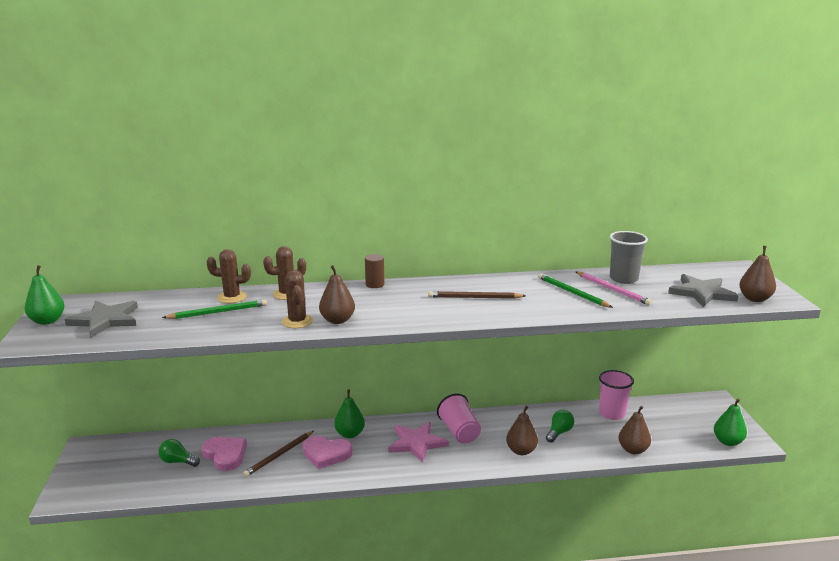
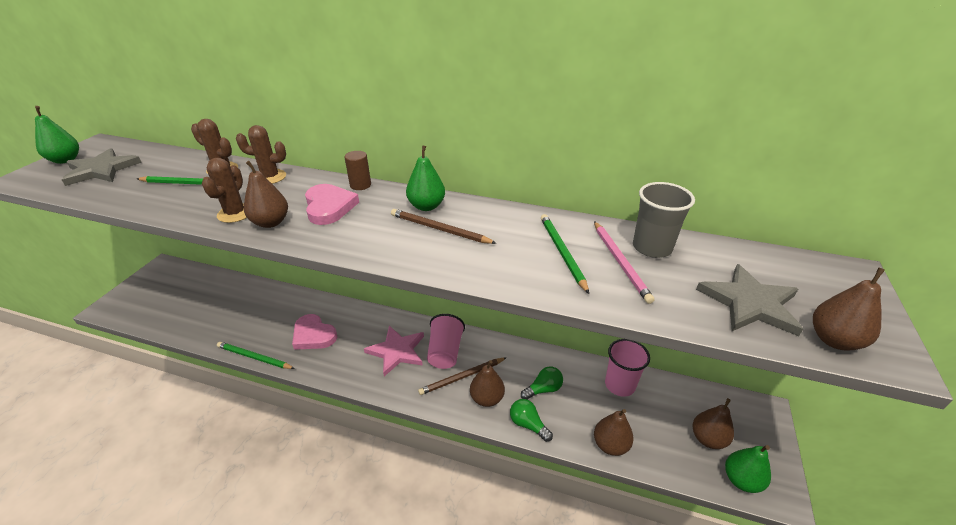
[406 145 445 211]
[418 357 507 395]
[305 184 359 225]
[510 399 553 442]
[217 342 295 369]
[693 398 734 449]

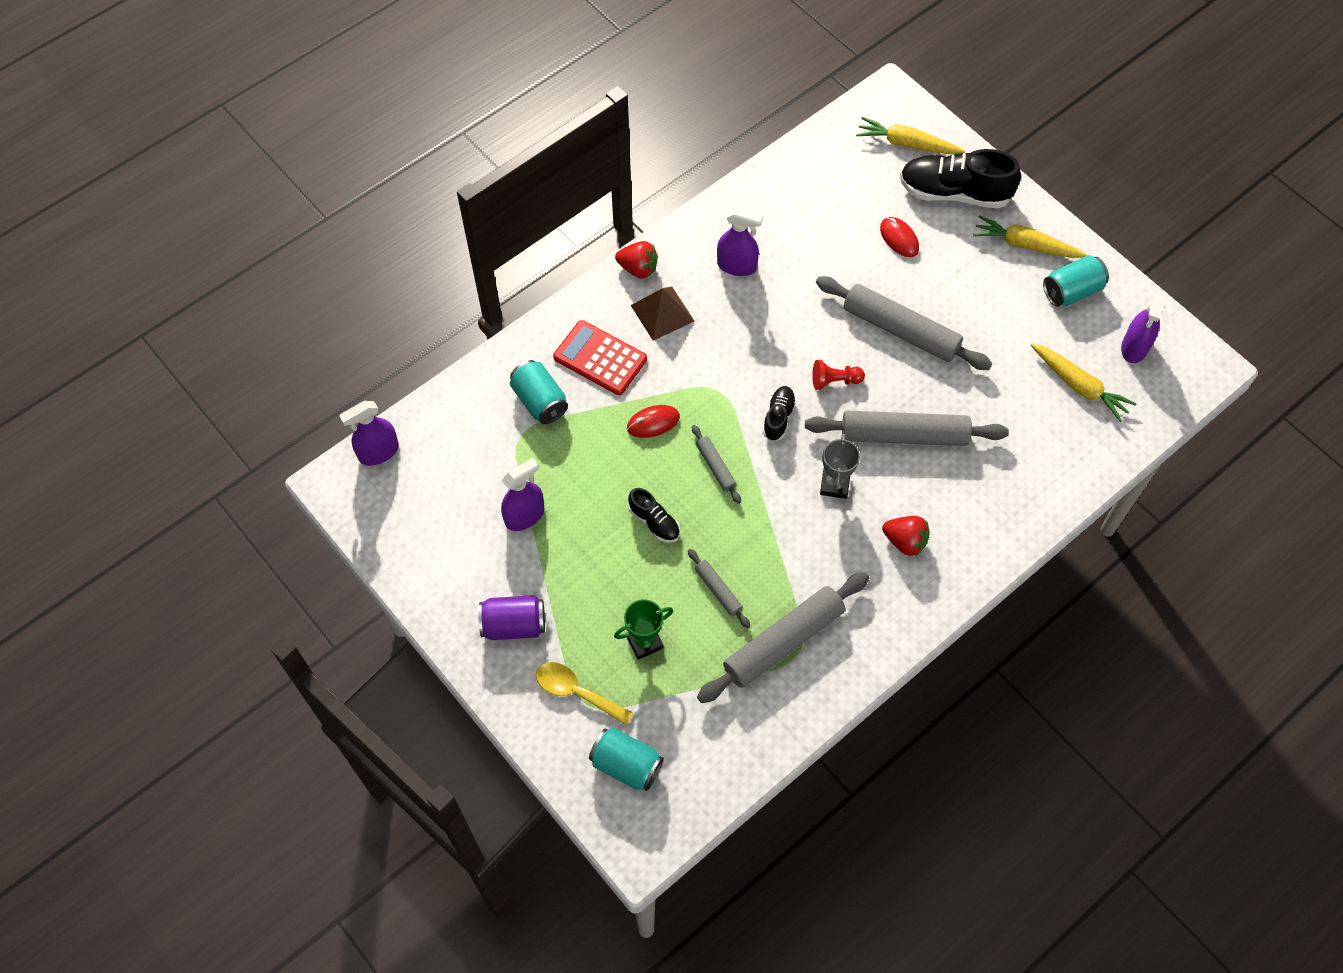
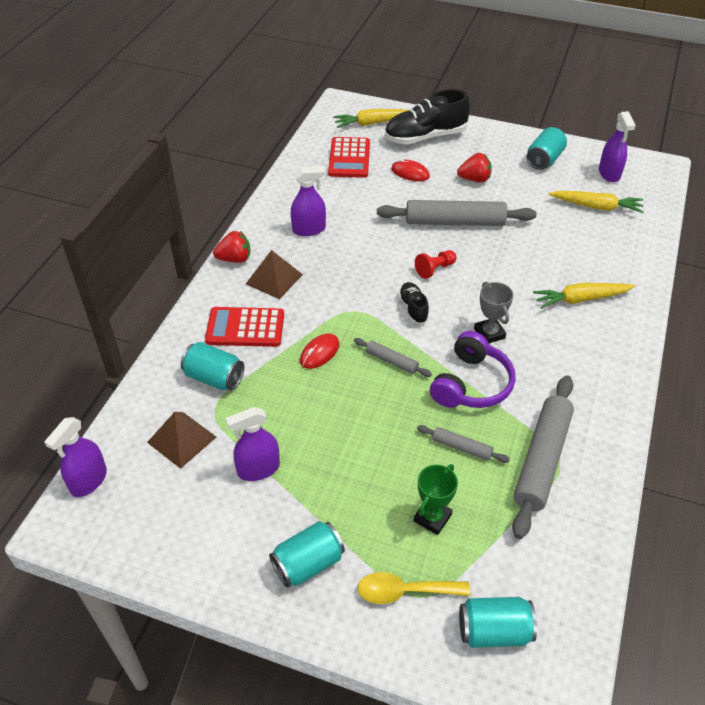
[533 283 635 309]
[805 411 1009 446] (first image)
[225 407 280 481]
[628 488 680 543] (first image)
[457 153 492 182]
[269 521 345 588]
[328 137 370 178]
[430 331 516 408]
[147 412 216 469]

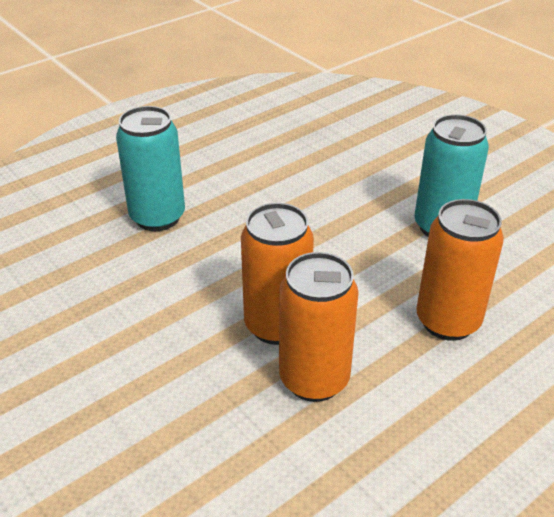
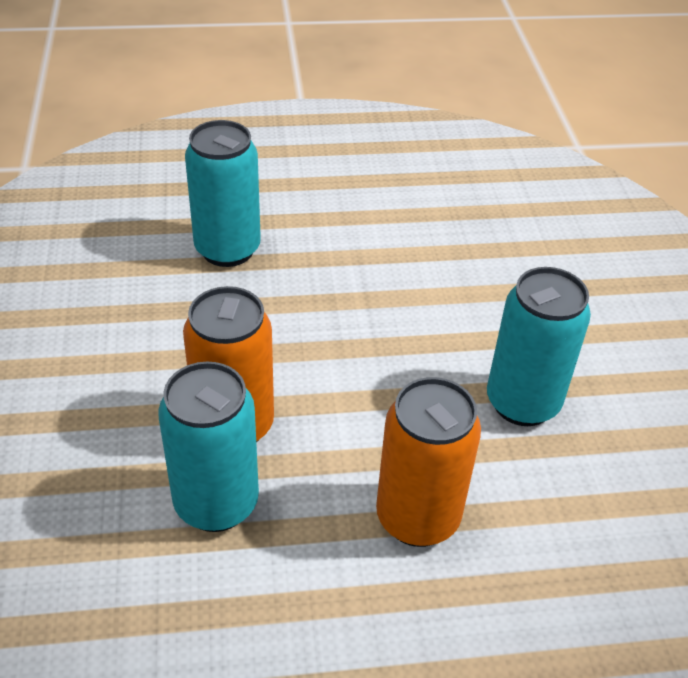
[158 362 259 532]

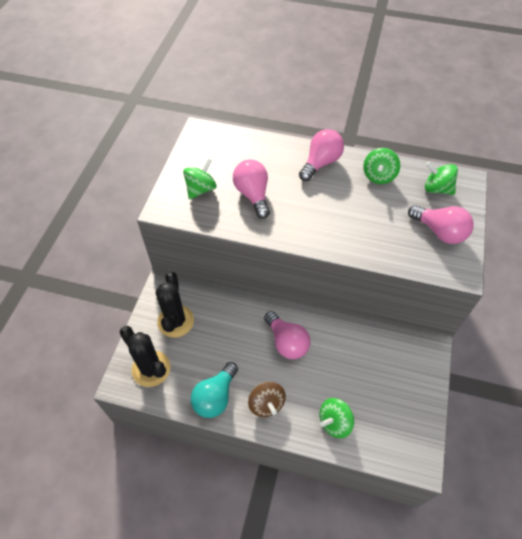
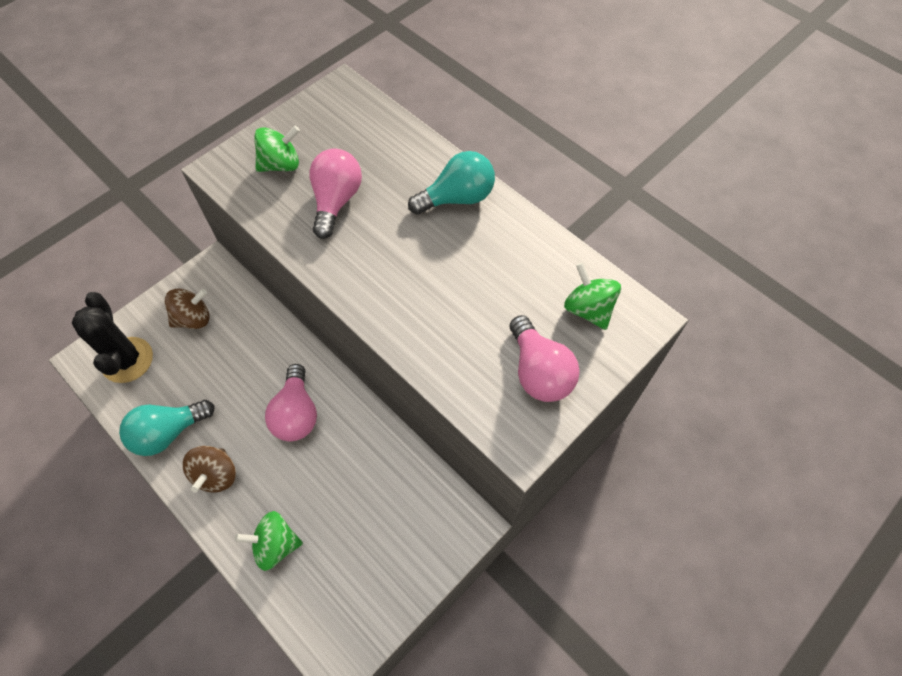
[408 151 495 215]
[363 148 400 184] (first image)
[165 289 209 329]

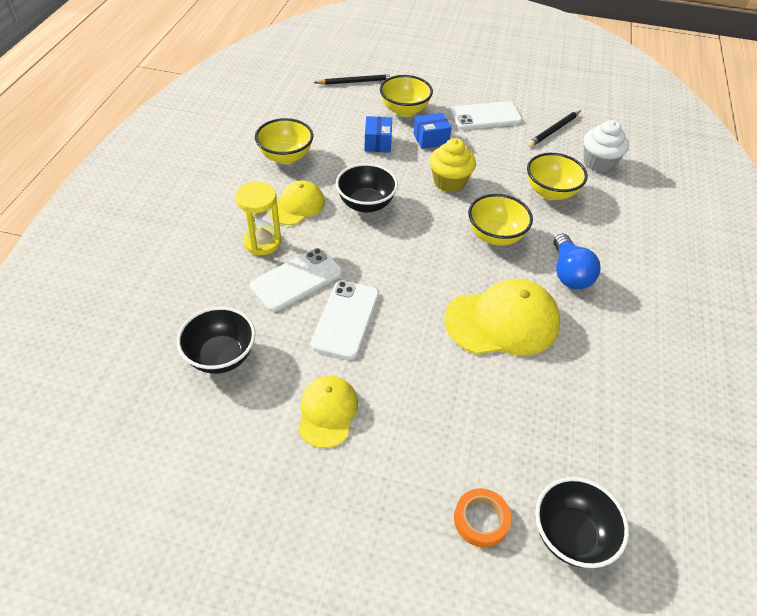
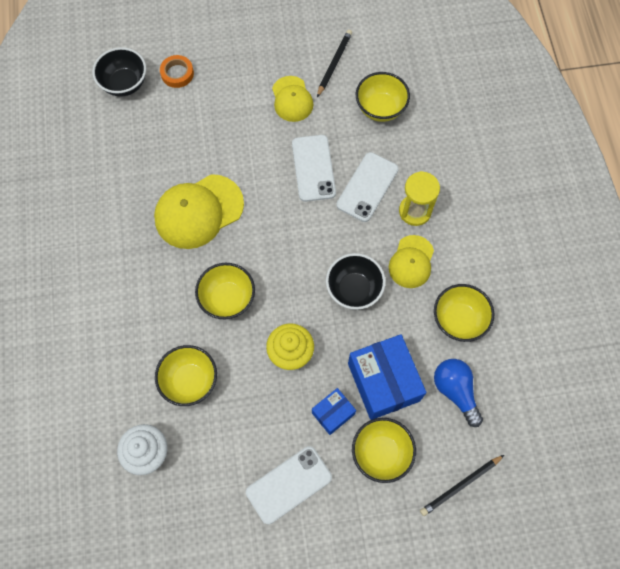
[317 30 352 97]
[348 334 426 420]
[434 359 483 427]
[356 72 410 122]

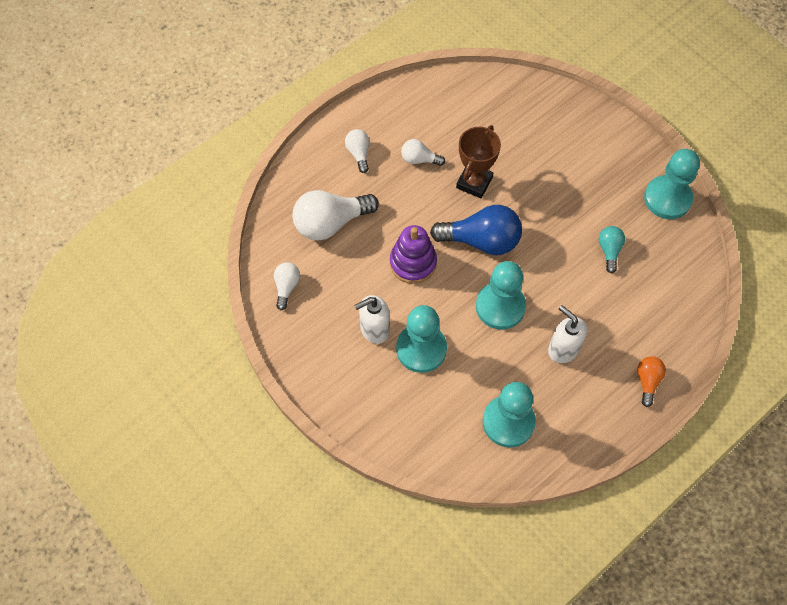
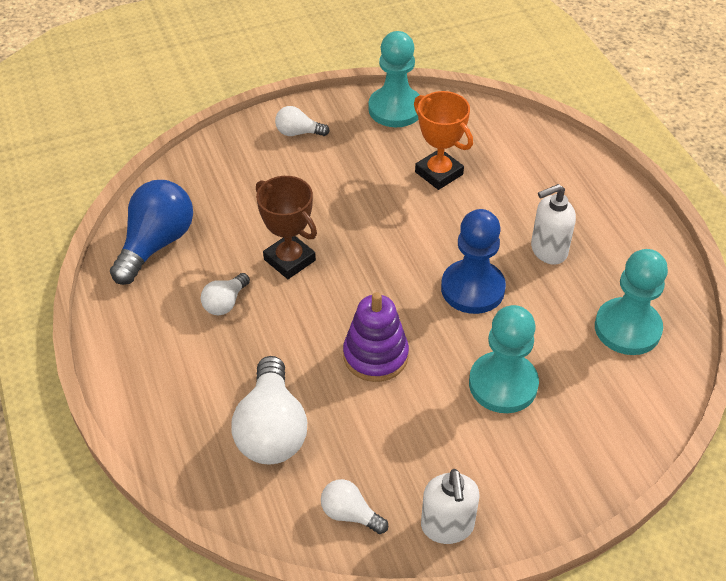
[275 106 330 136]
[110 180 193 285]
[414 91 473 190]
[441 209 506 314]
[421 469 479 544]
[637 356 666 407] (first image)

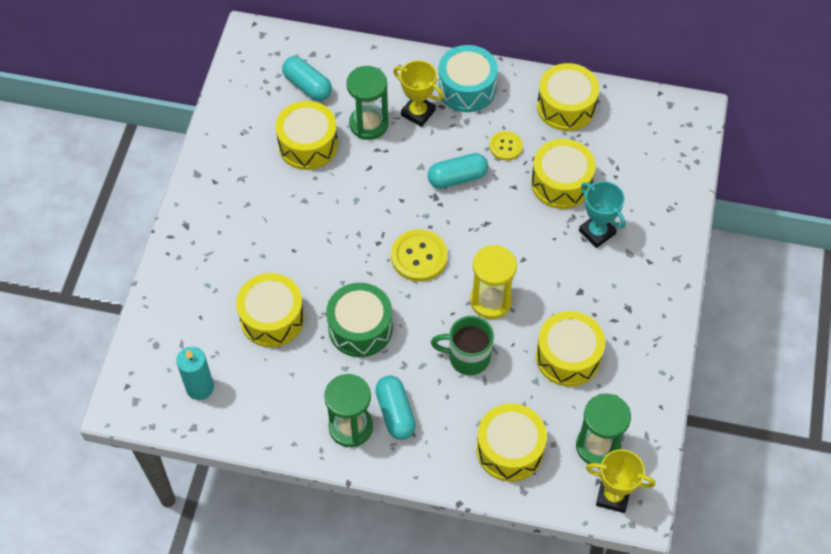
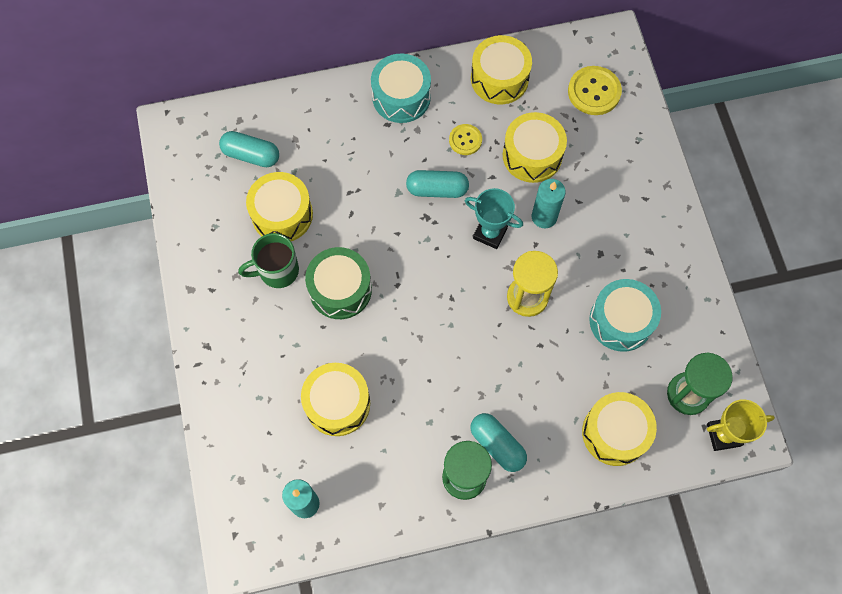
[393 60 444 127] (first image)
[346 66 389 140] (first image)
[406 170 469 198]
[465 188 523 249]
[568 66 622 115]
[305 247 372 319]
[589 279 661 352]
[238 233 299 288]
[532 179 566 228]

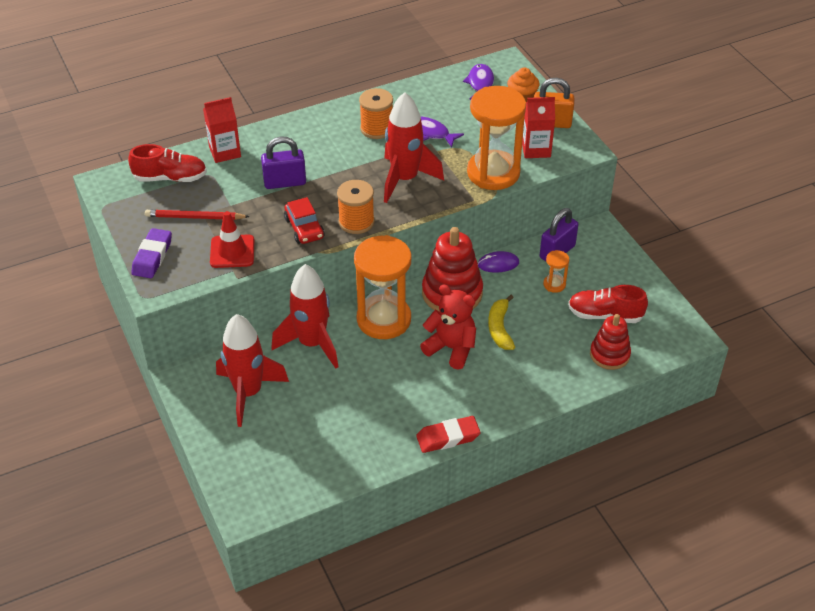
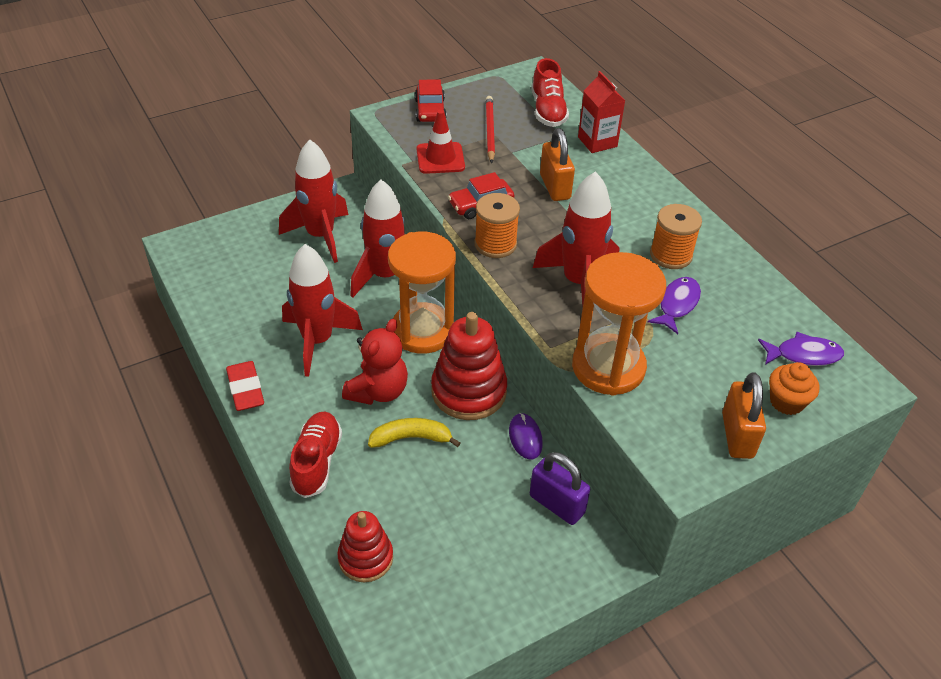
[522 97 555 158] (first image)
[540 128 575 201]
[415 79 447 122]
[543 250 569 293] (first image)
[289 412 342 498]
[282 244 363 377]

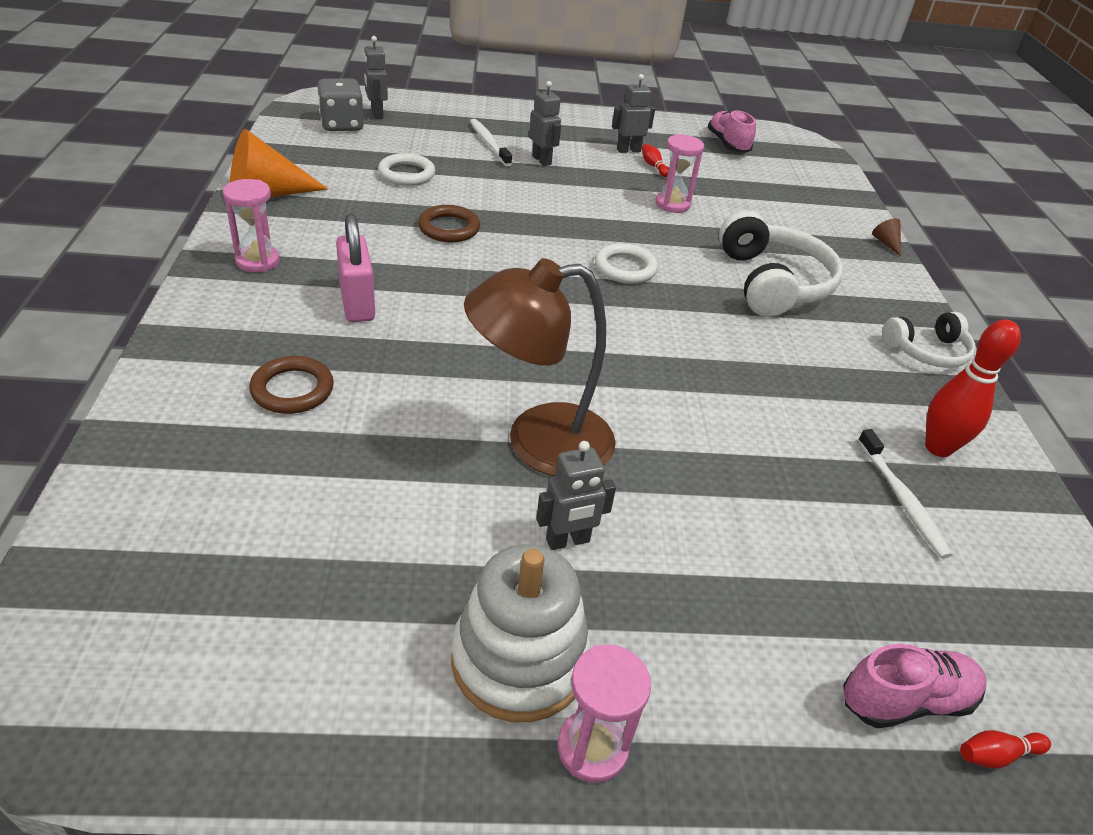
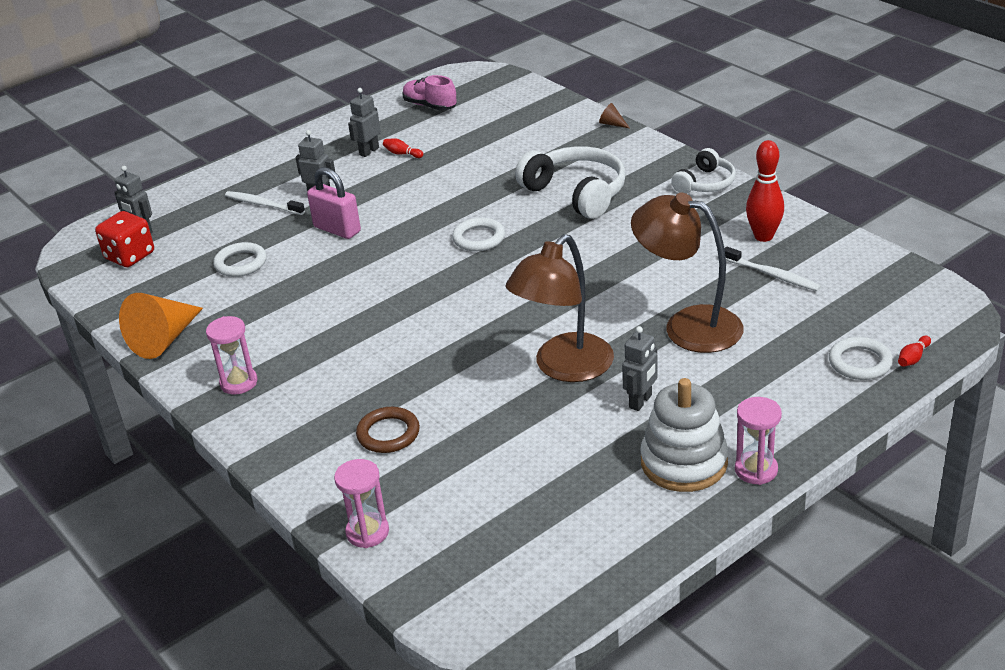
[95 211 154 267]
[334 459 389 548]
[418 205 480 242] (first image)
[307 167 361 239]
[829 337 893 380]
[631 193 744 353]

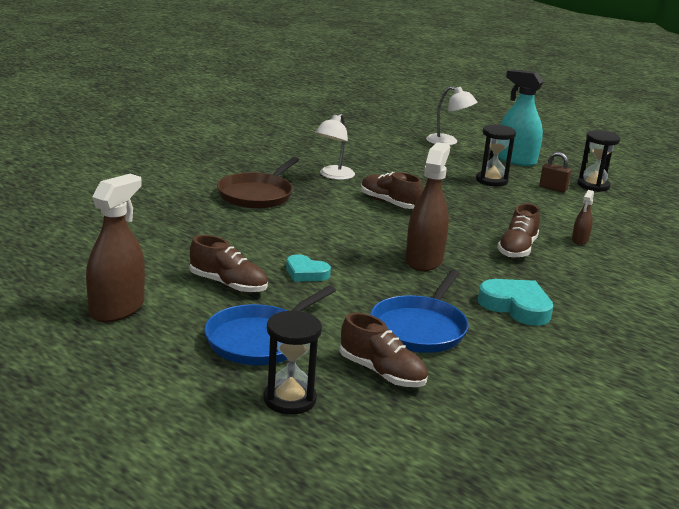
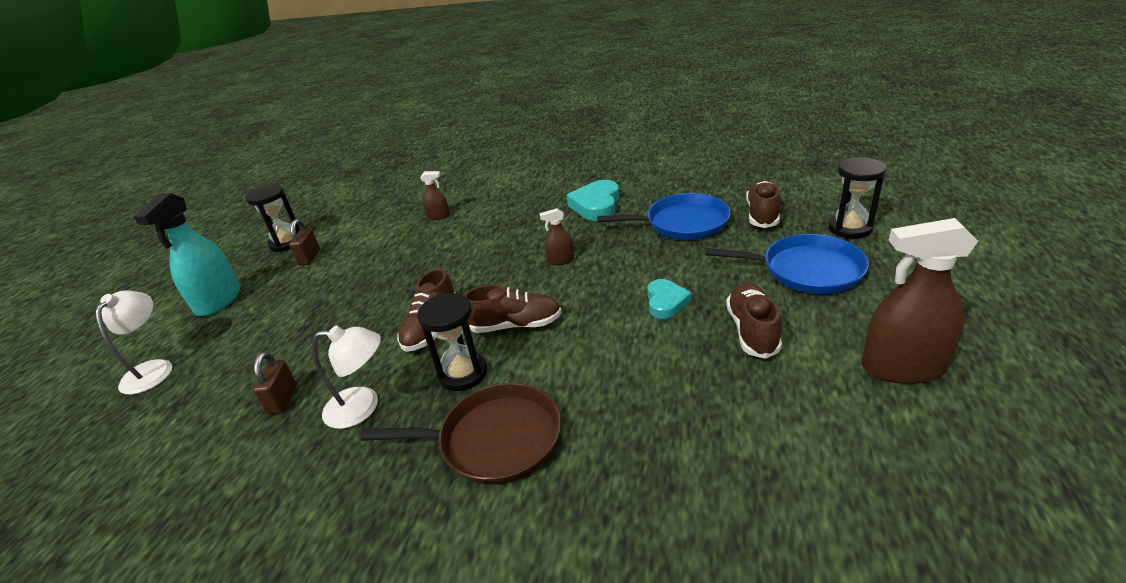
[417 293 487 391]
[539 208 574 265]
[464 285 562 333]
[253 352 297 414]

